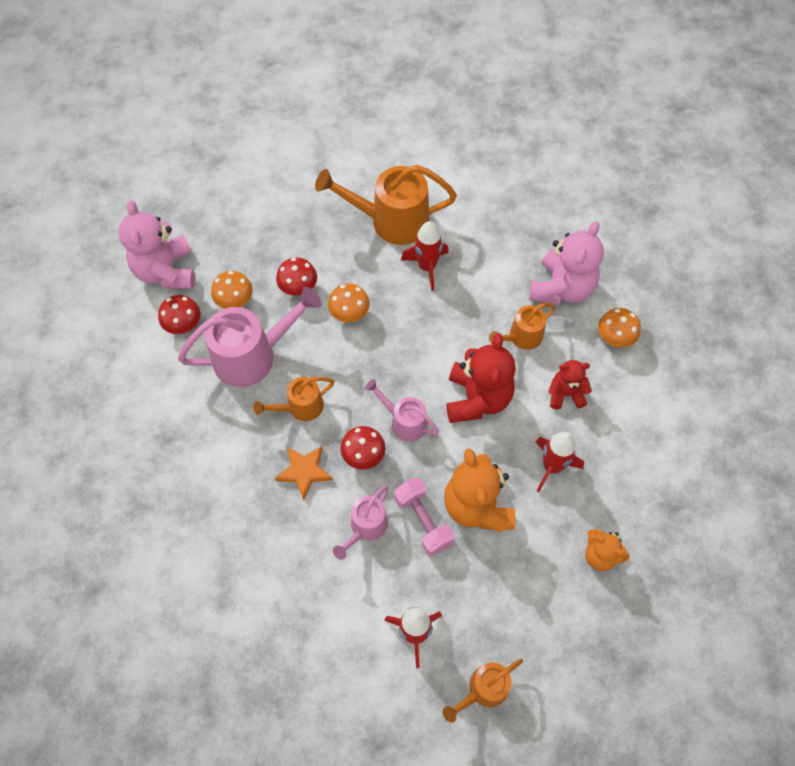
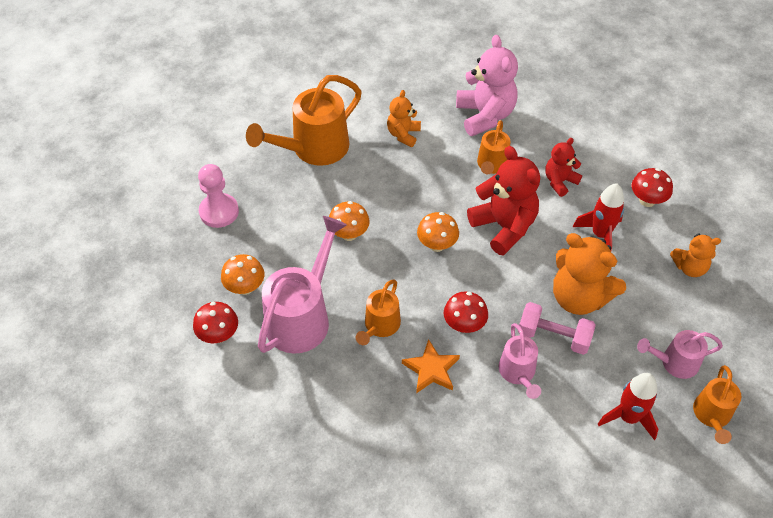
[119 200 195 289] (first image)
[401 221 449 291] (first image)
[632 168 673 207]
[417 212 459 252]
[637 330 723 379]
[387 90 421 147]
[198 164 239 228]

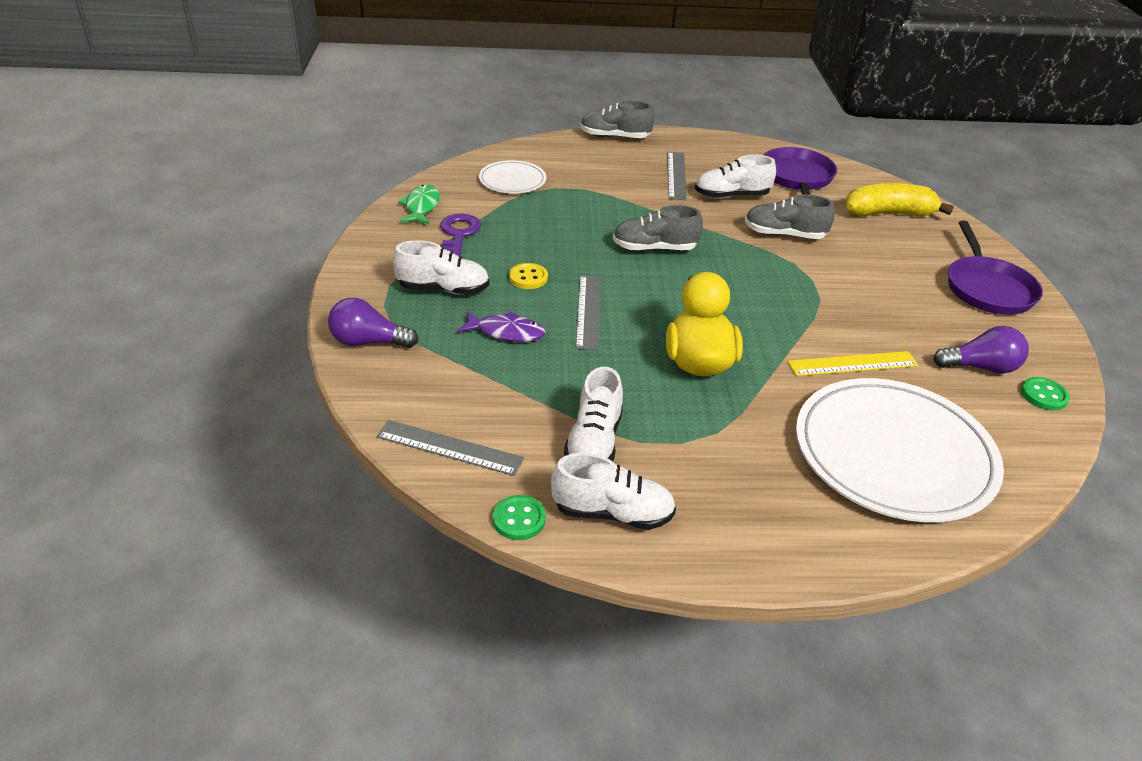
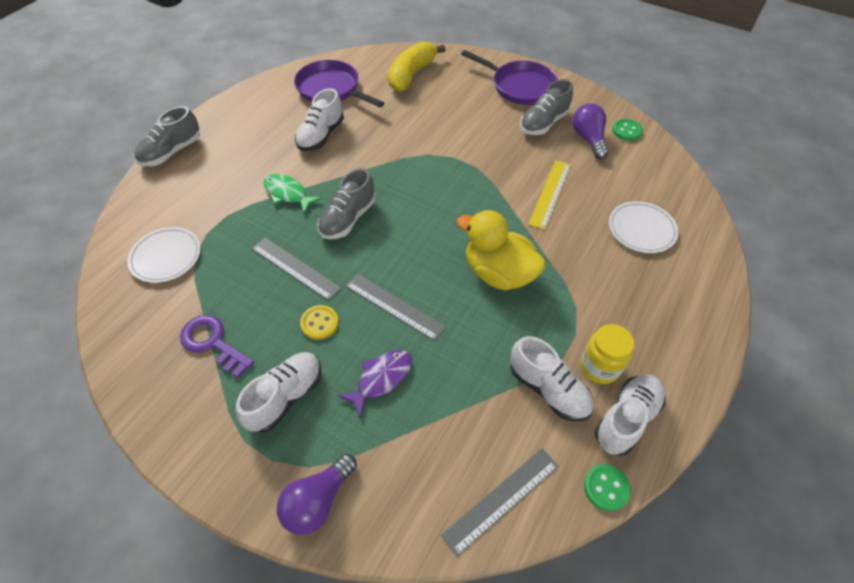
[252 238 341 301]
[264 174 322 214]
[520 79 573 135]
[572 103 608 160]
[609 201 678 253]
[581 324 634 384]

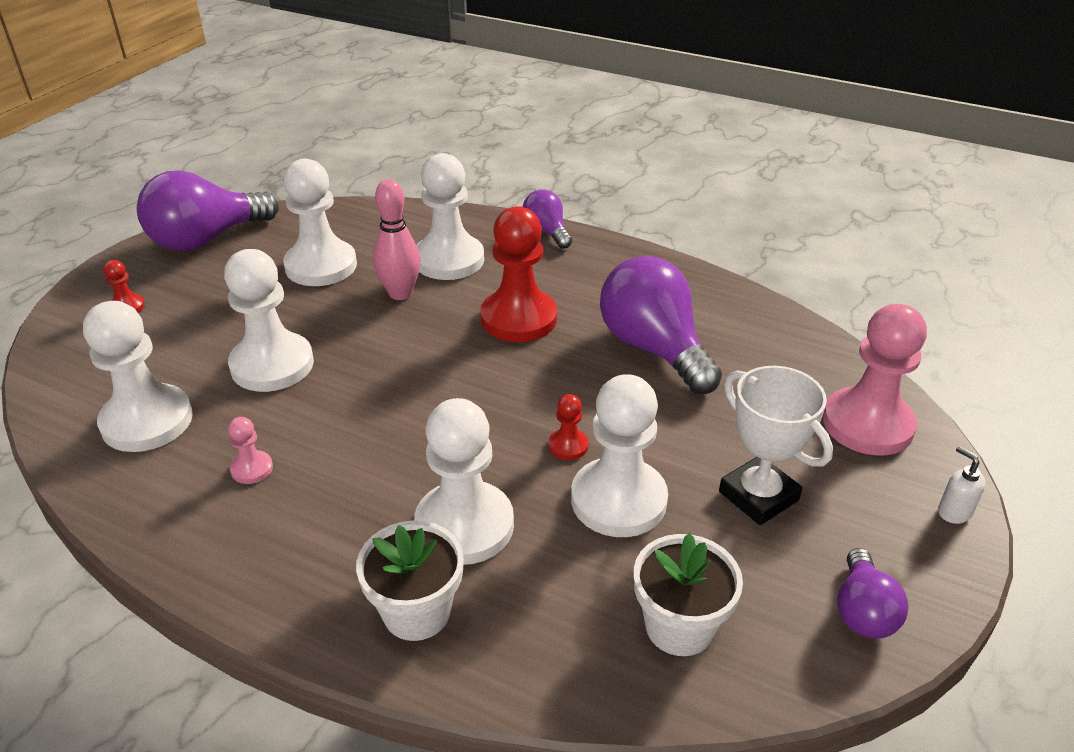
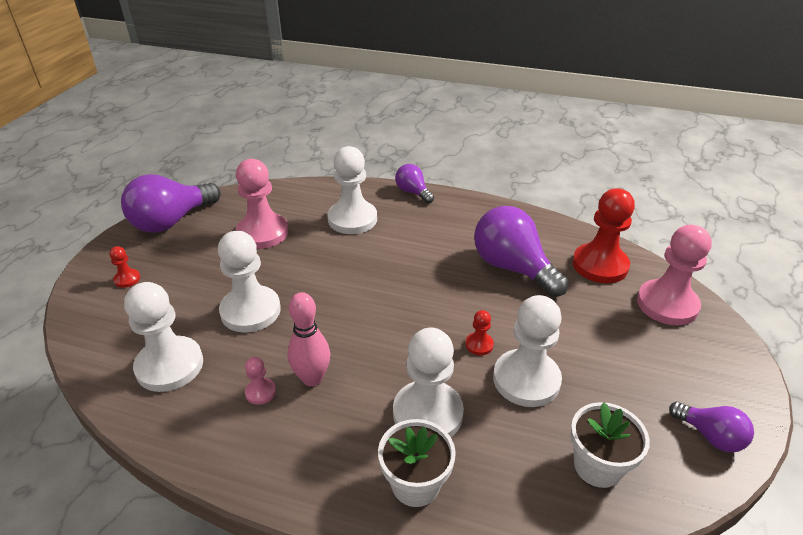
[236 159 289 249]
[287 292 330 386]
[572 188 635 283]
[719 366 833 525] (first image)
[938 446 986 524] (first image)
[669 402 754 453]

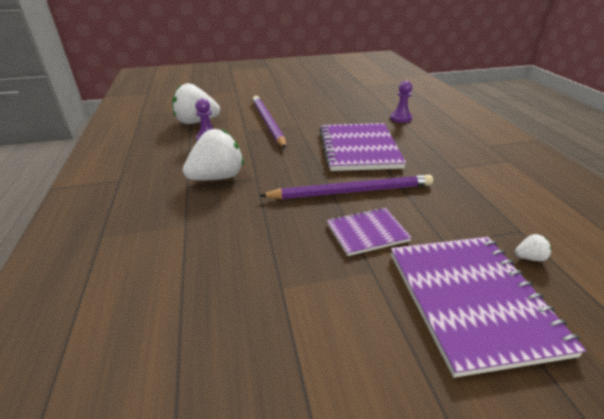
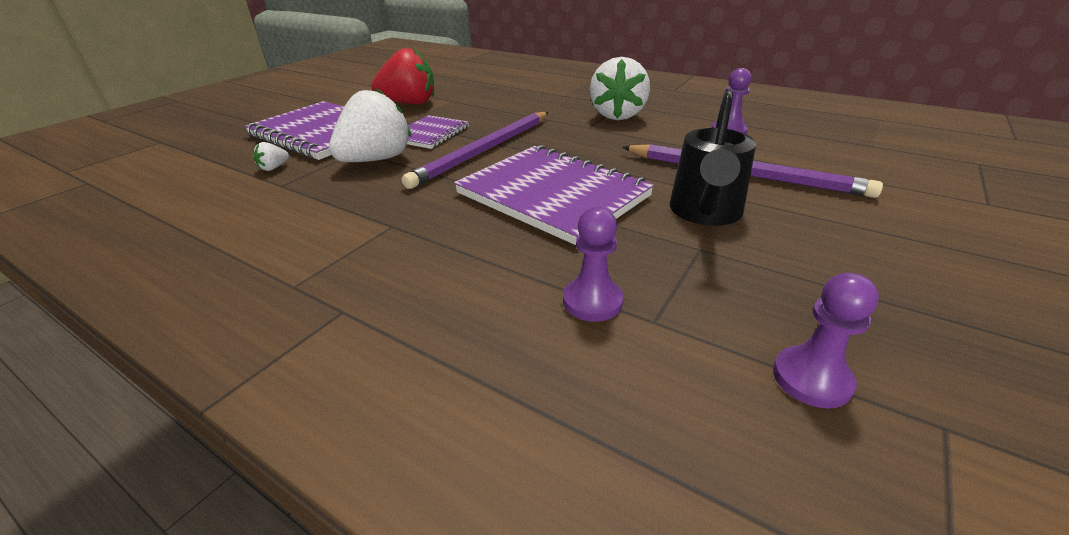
[329 88 412 162]
[371 48 434 105]
[670 90 756 226]
[773 273 879 409]

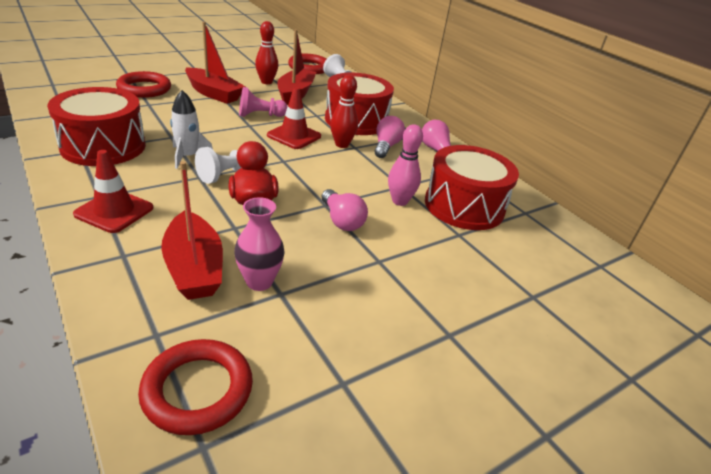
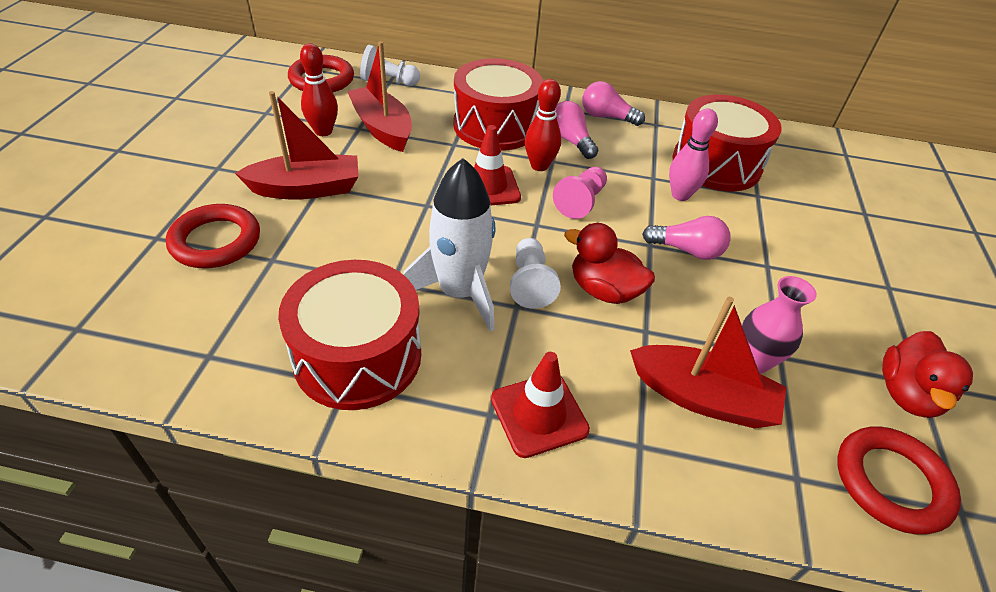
[553 167 607 219]
[403 158 495 332]
[882 331 973 418]

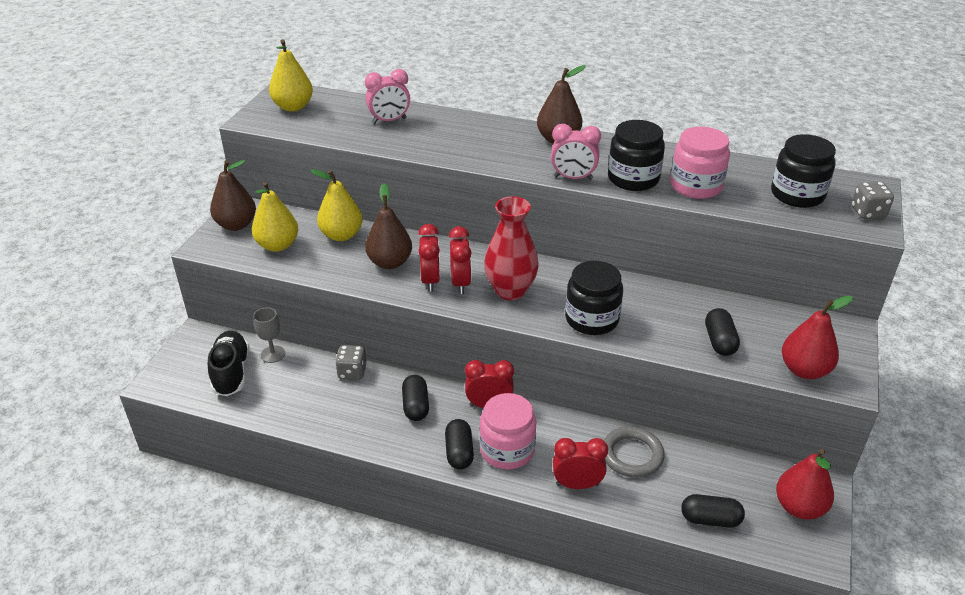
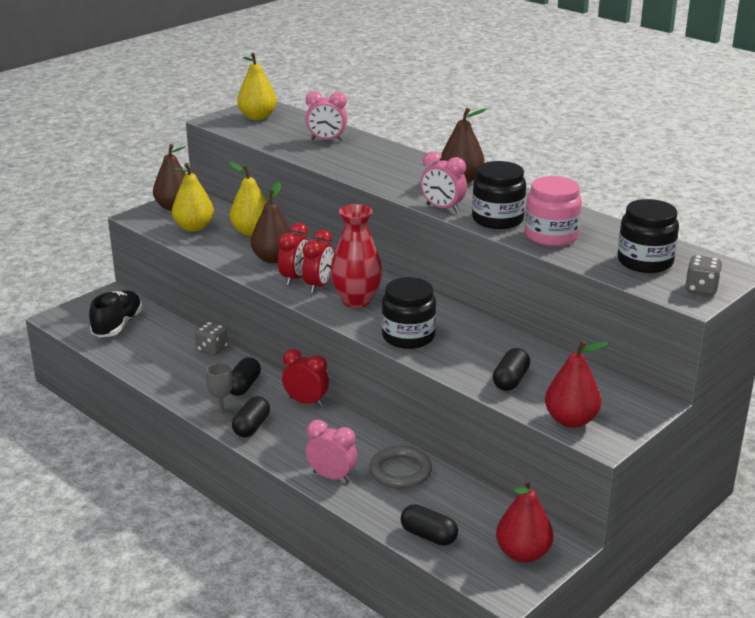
[206 363 235 423]
[479 393 536 470] (first image)
[306 420 357 483]

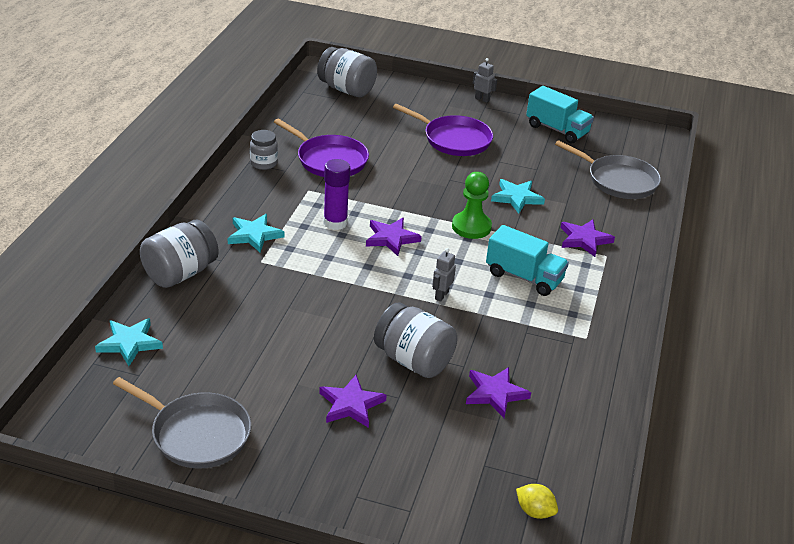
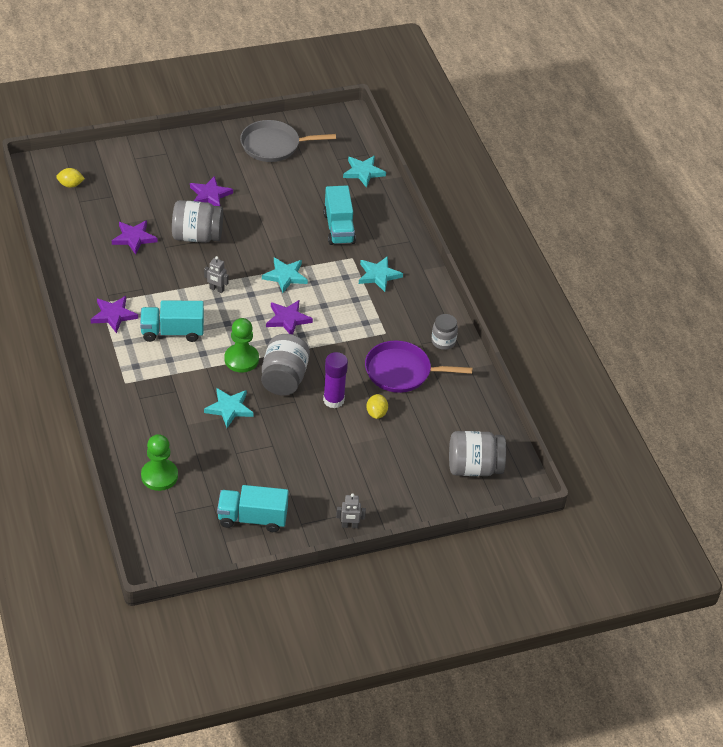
[393 104 493 156] (first image)
[141 434 178 491]
[323 352 348 408]
[90 296 138 333]
[261 334 310 395]
[204 256 229 293]
[323 186 356 245]
[262 257 308 293]
[366 394 388 419]

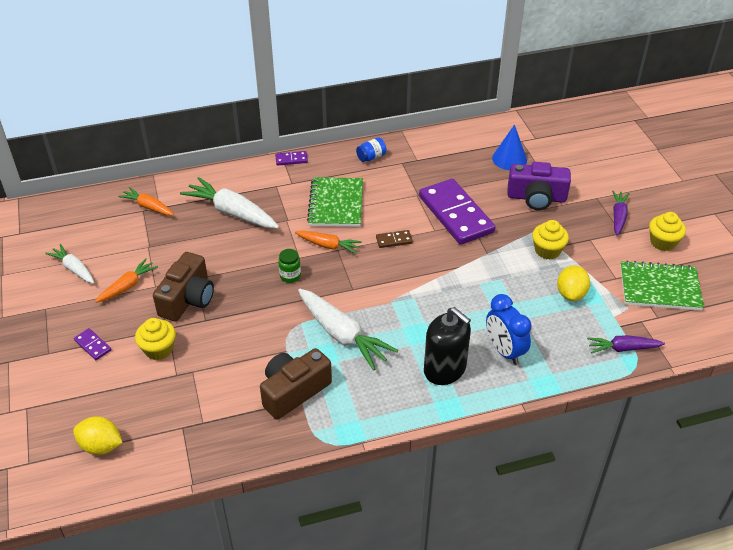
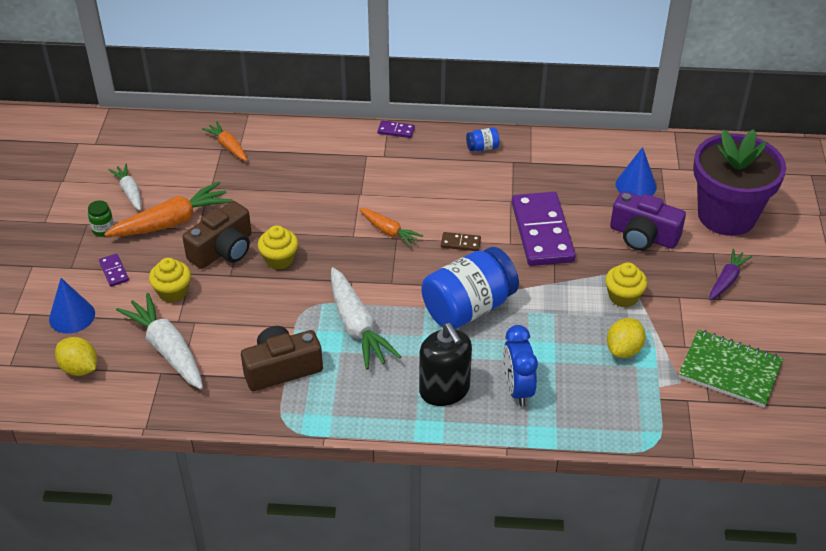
[116 293 203 389]
[307 177 363 227] (first image)
[258 225 298 269]
[88 200 114 237]
[104 182 233 236]
[587 335 665 354] (first image)
[693 129 786 236]
[422 247 519 329]
[49 278 95 333]

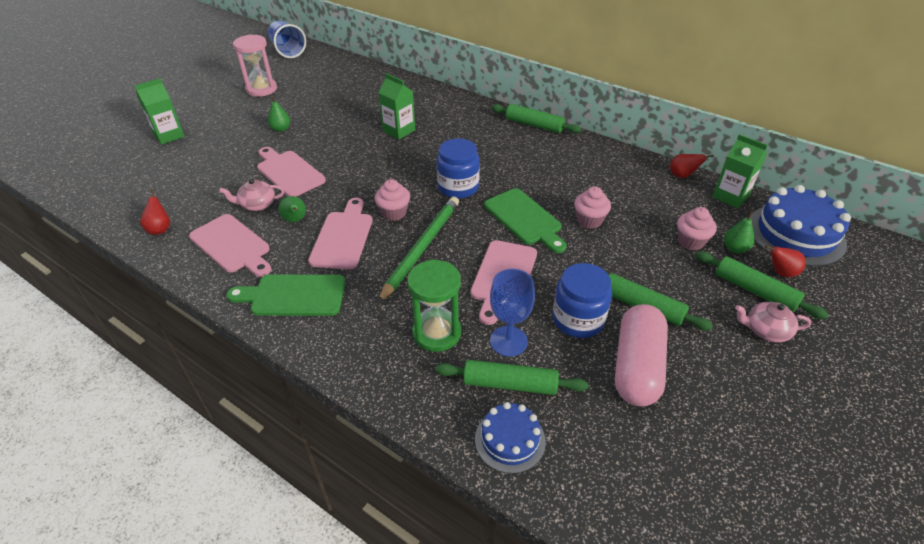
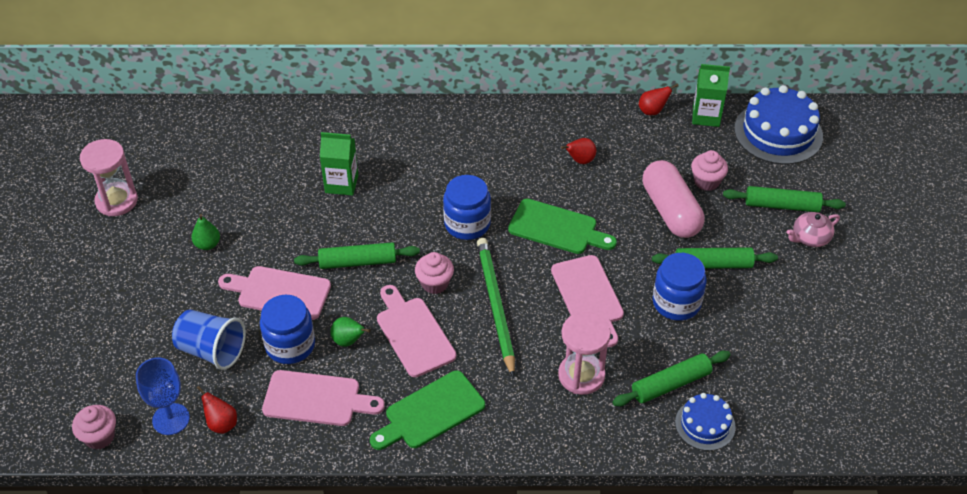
[172 309 246 370]
[134 78 185 145] (first image)
[294 242 420 269]
[260 295 315 364]
[72 405 116 449]
[724 211 754 253] (first image)
[561 138 596 164]
[558 312 611 395]
[136 357 190 435]
[642 160 704 238]

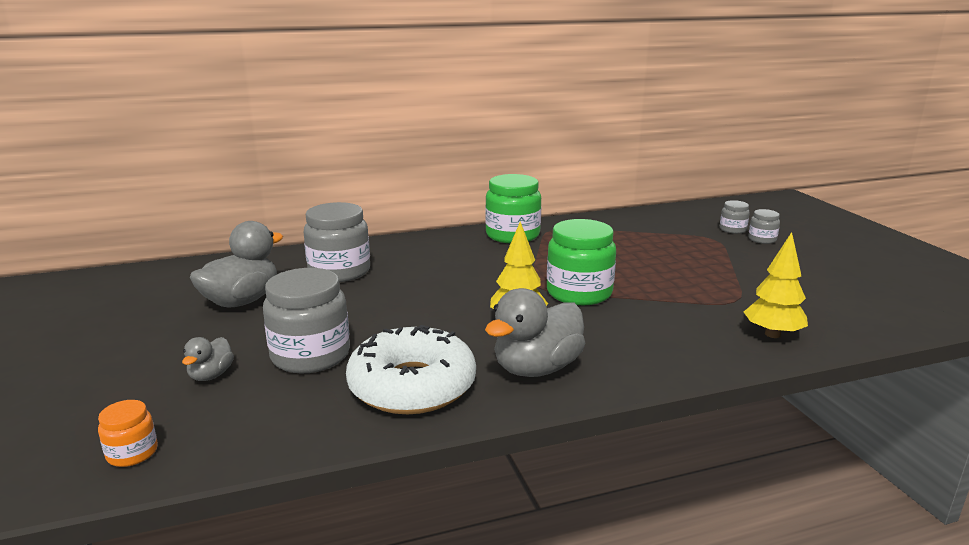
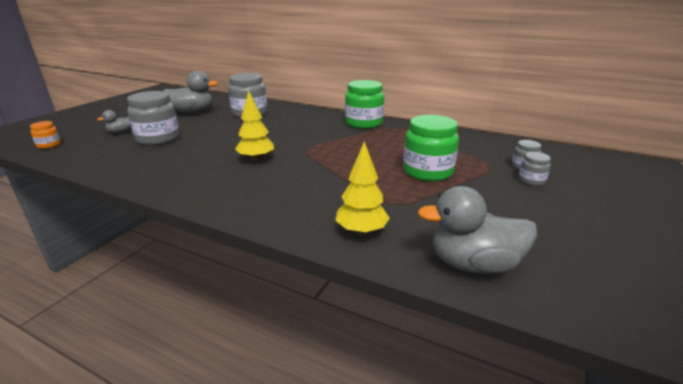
[403 115 459 181]
[418 186 537 274]
[346 325 476 414] (first image)

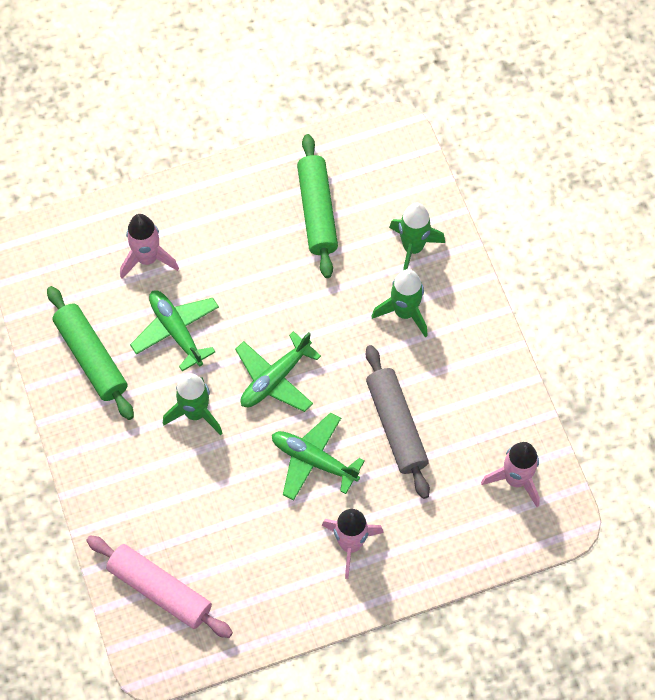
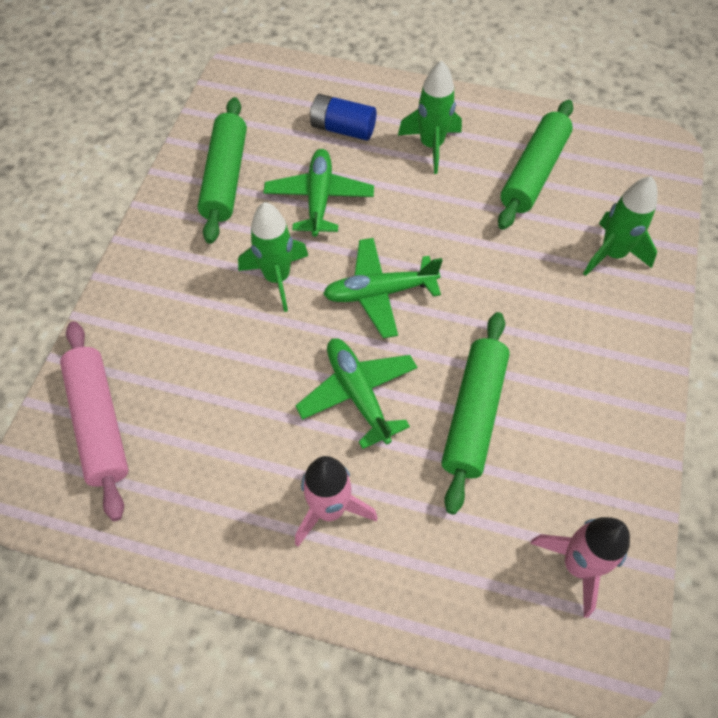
[310 94 377 141]
[398 61 462 174]
[441 312 510 514]

